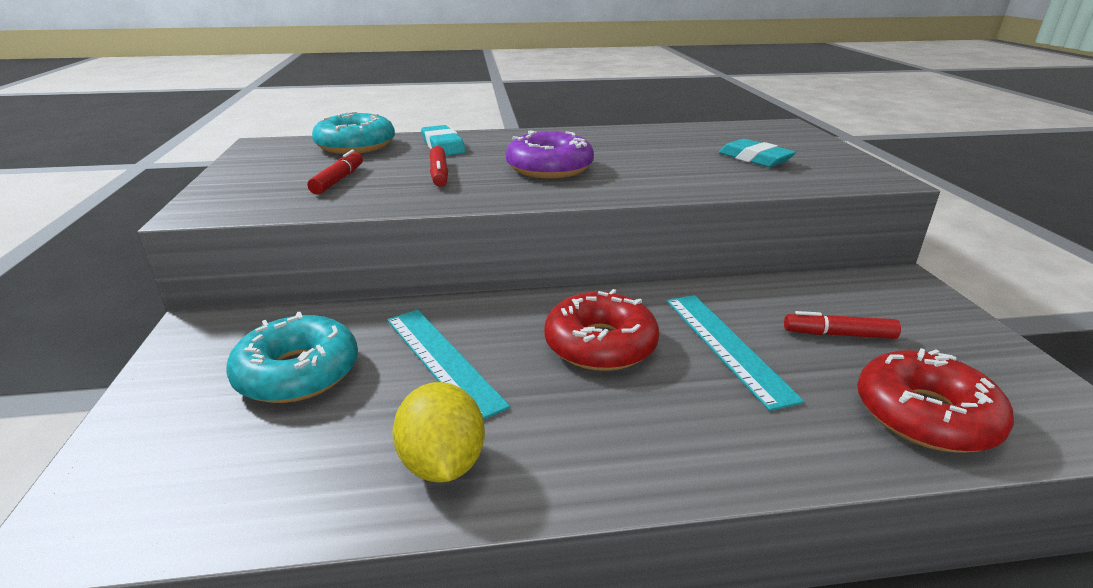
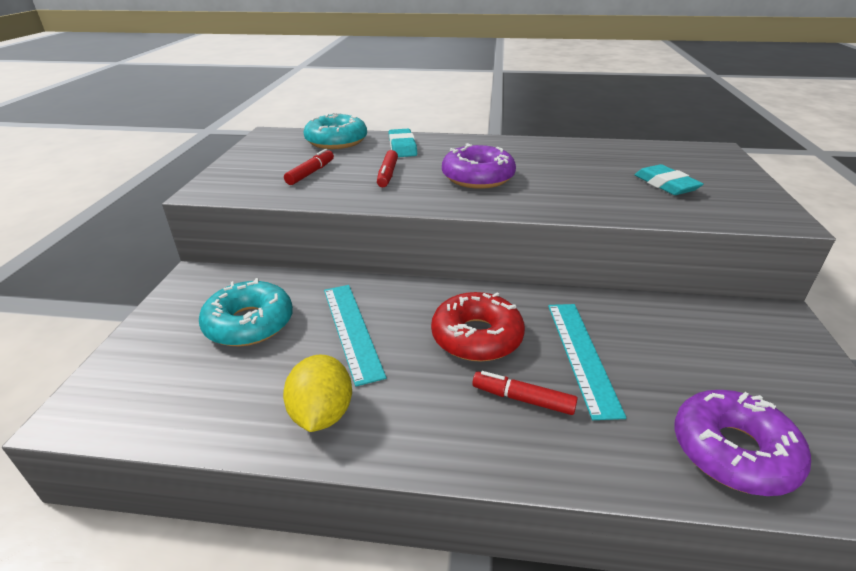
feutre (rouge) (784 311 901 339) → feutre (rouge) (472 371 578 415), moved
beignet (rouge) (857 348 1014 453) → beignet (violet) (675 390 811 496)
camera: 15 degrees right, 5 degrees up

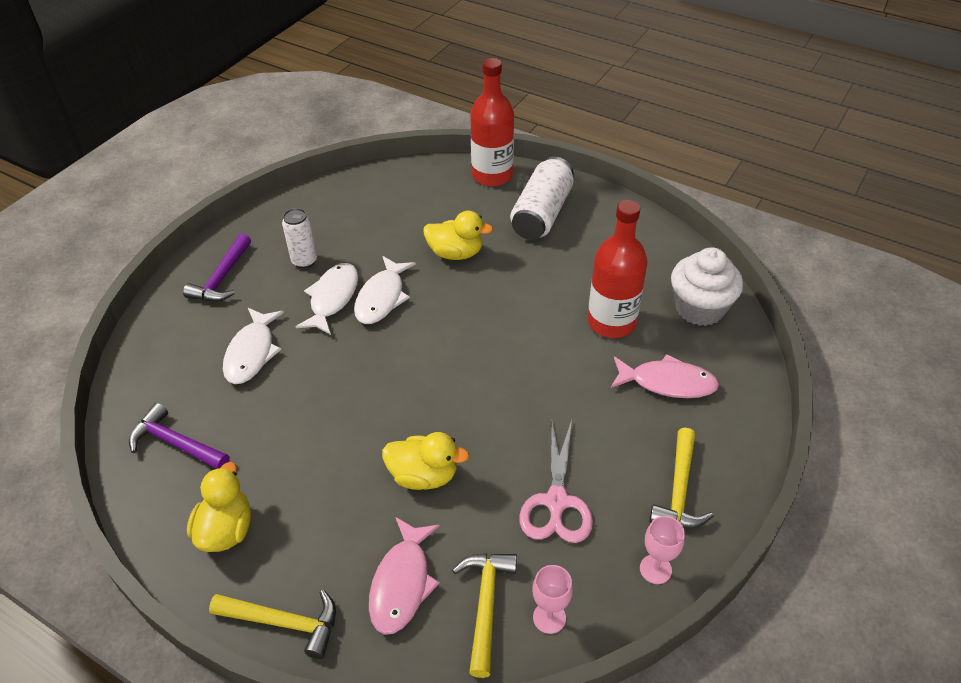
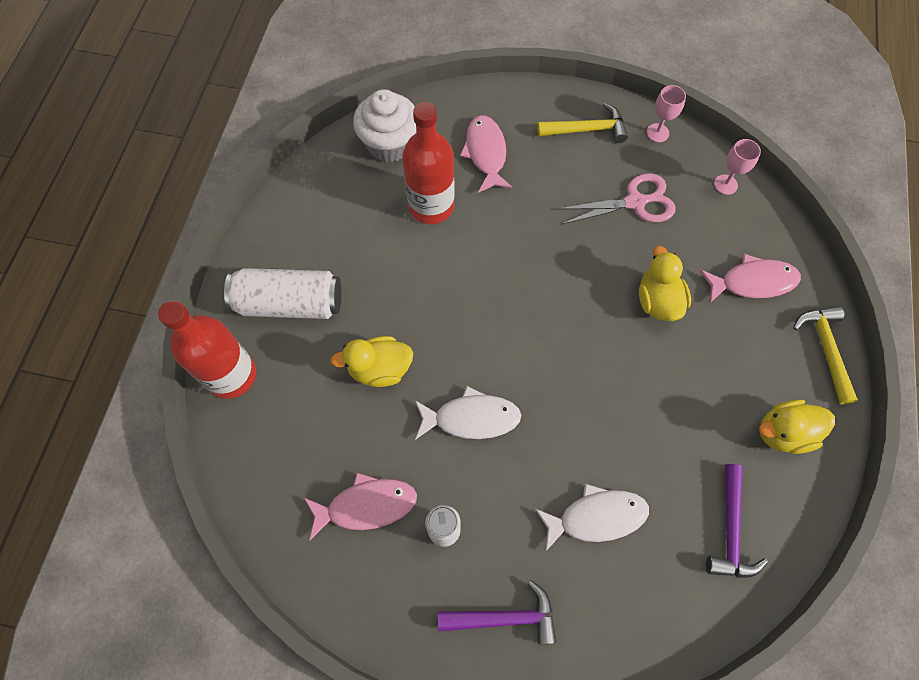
poisson (blanc) (296 263 358 335) → -
marteau (jaune) (452 554 517 678) → -
- → poisson (rose) (304 473 417 540)
canard (jaune) (423 211 493 260) → canard (jaune) (330 336 413 387), 90 degrees counterclockwise
camera: 110 degrees left, 20 degrees up

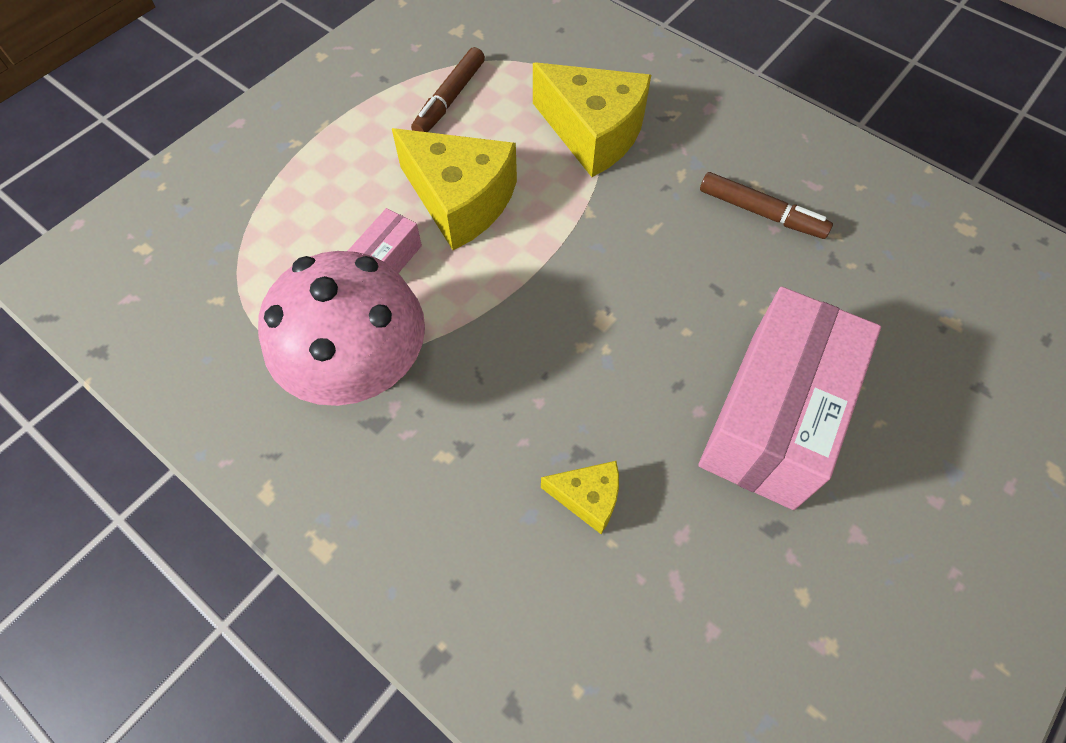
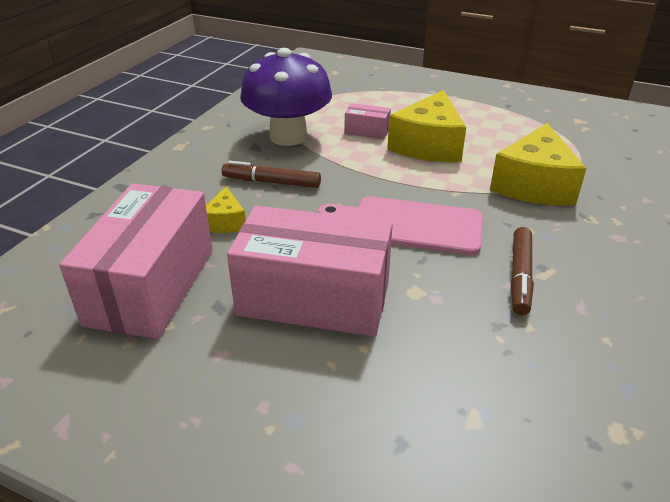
- → boîte (rose) (59 183 213 339)
- → planche à découper (rose) (318 196 483 255)
feutre (marron) (411 47 485 132) → feutre (marron) (222 161 321 188), moved
champignon (rose) (258 251 425 406) → champignon (violet) (240 48 332 146)
camera: 75 degrees right, 25 degrees down

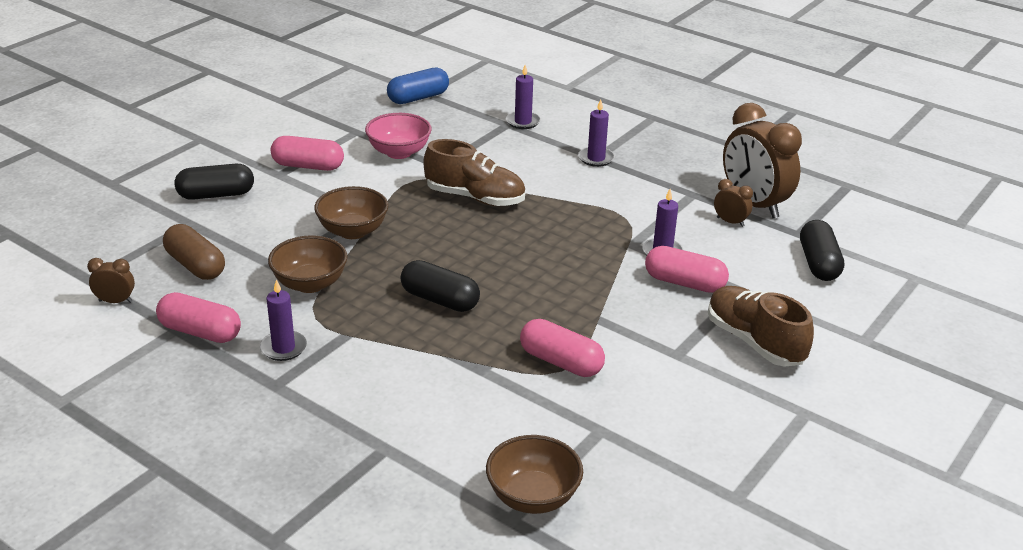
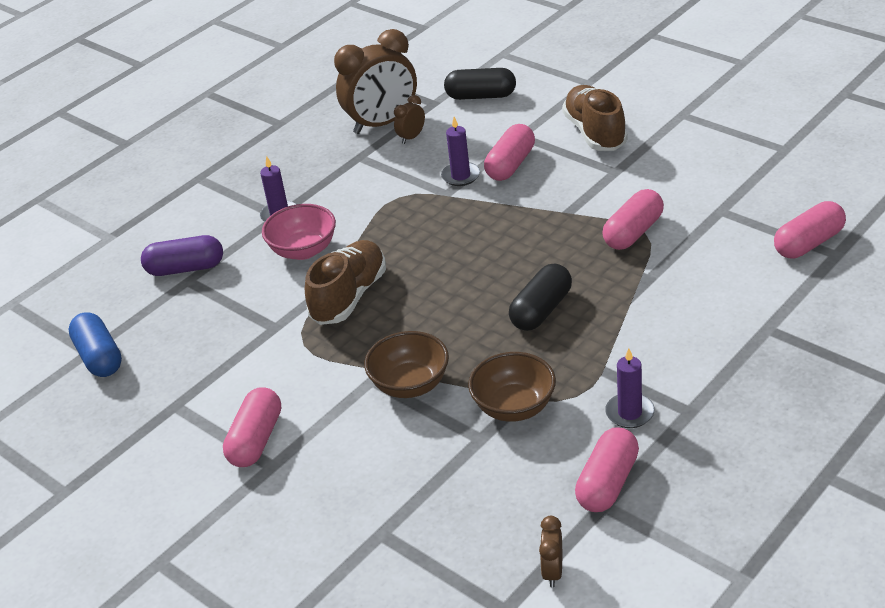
gélule (marron) (163 224 225 280) → -
gélule (noir) (175 164 254 200) → -
bol (rose) (365 113 432 159) → bol (rose) (262 204 336 260), moved
bol (marron) (486 435 583 514) → gélule (rose) (774 201 846 258)
bougie (violet) (506 65 541 129) → gélule (violet) (141 235 223 276)
chaussure (marron) (708 286 814 367) → chaussure (marron) (562 85 627 151), 105 degrees clockwise
camera: 80 degrees left, 5 degrees up

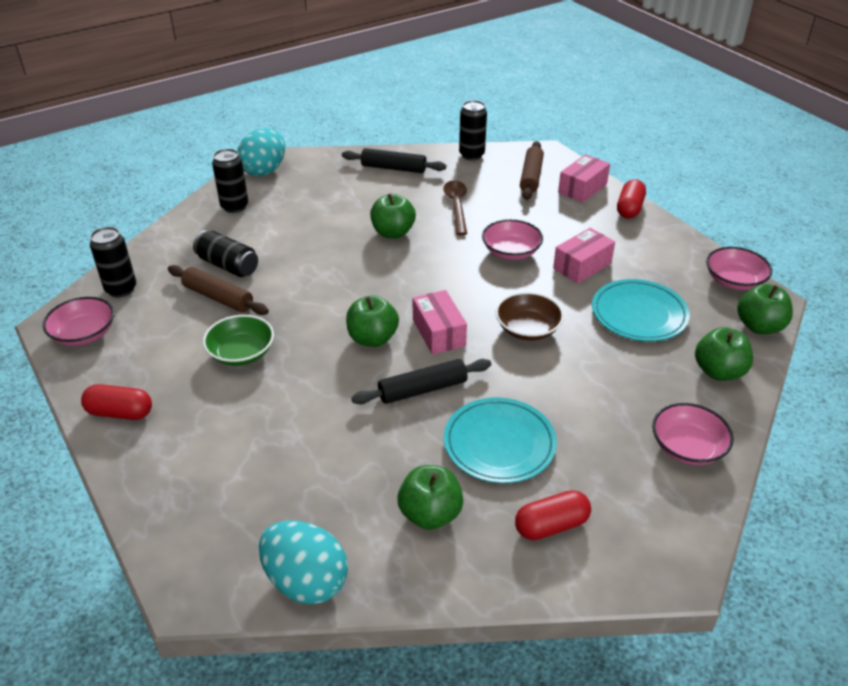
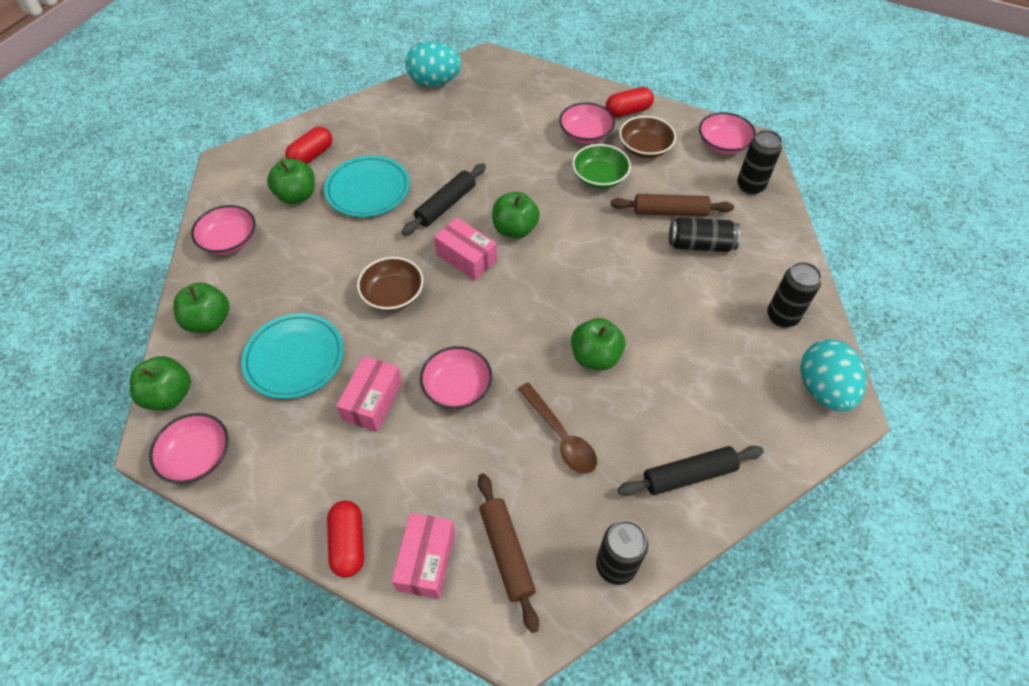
- → bol (rose) (559 102 615 144)
- → bol (marron) (619 116 676 158)
pomme (vert) (397 465 463 530) → pomme (vert) (267 159 315 204), moved
camera: 150 degrees right, 15 degrees up

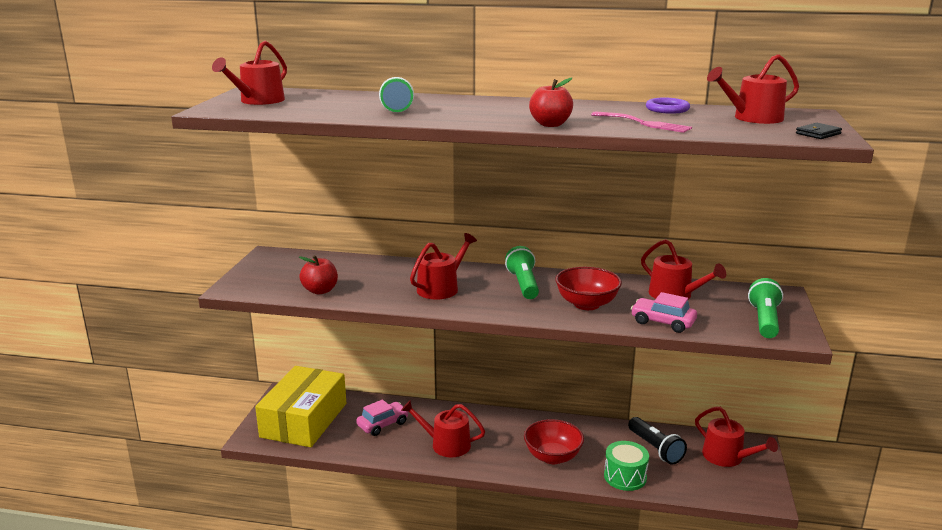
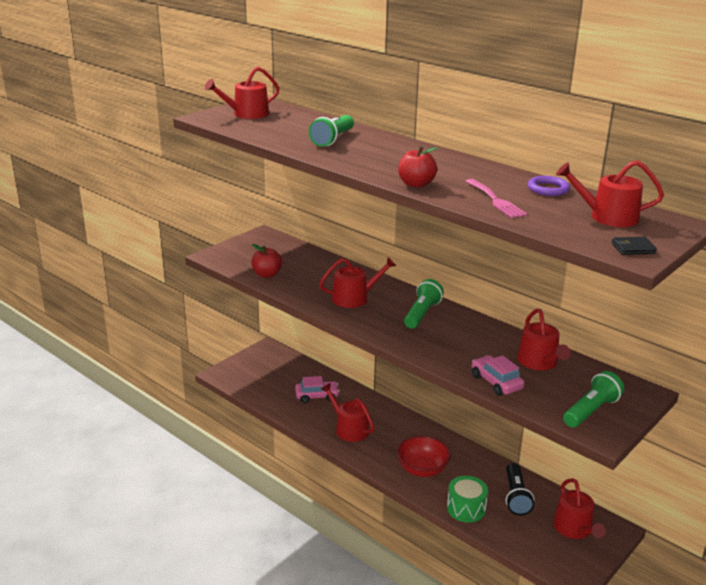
boîte (jaune) (255 366 346 447) → -
bol (rouge) (555 267 622 310) → -
camera: 30 degrees right, 5 degrees up

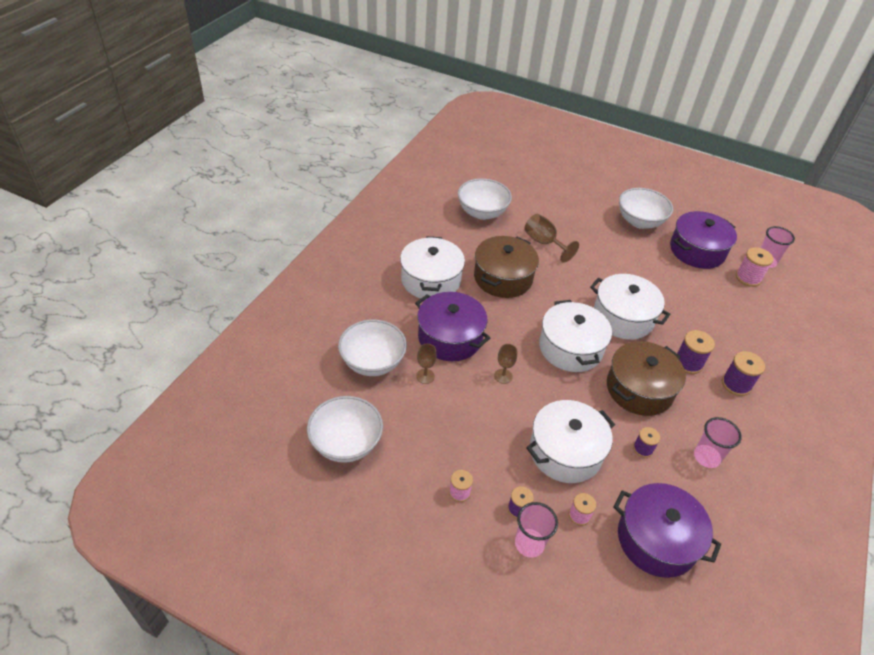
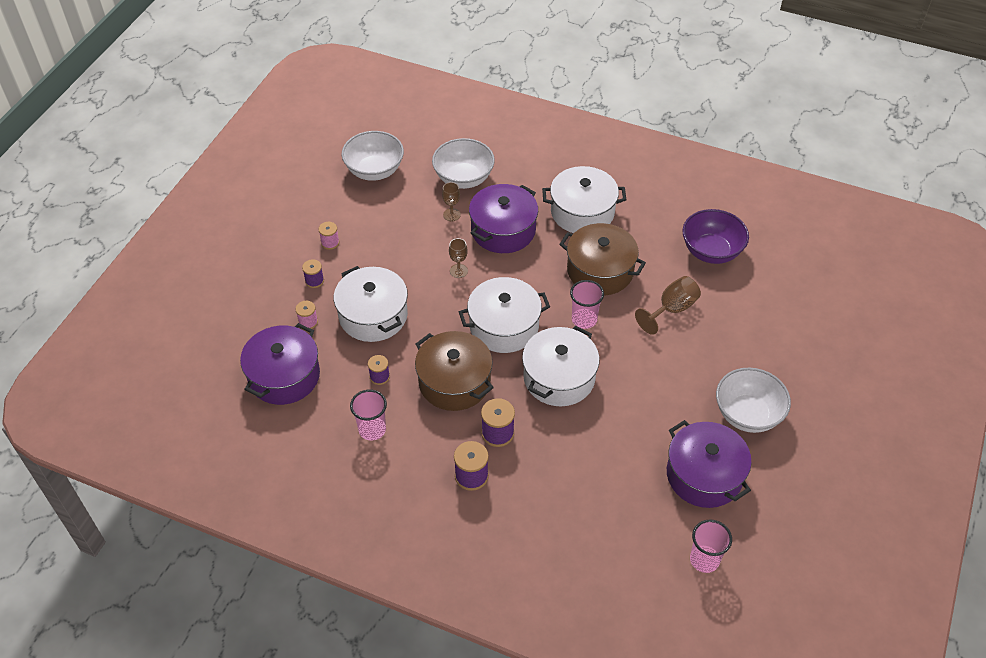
bobine (rose) (736 247 773 287) → -
gobelet (rose) (515 502 558 558) → gobelet (rose) (570 280 604 329), moved
bol (blanc) (458 178 512 220) → bol (violet) (682 209 749 264)
camera: 90 degrees right, 5 degrees up

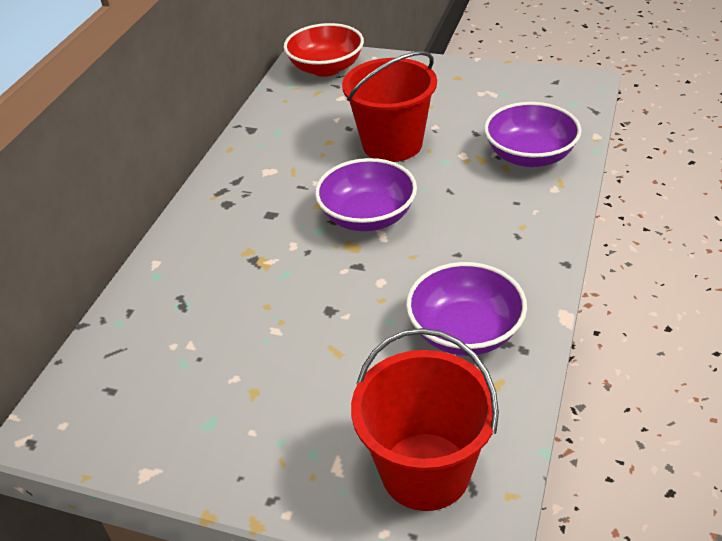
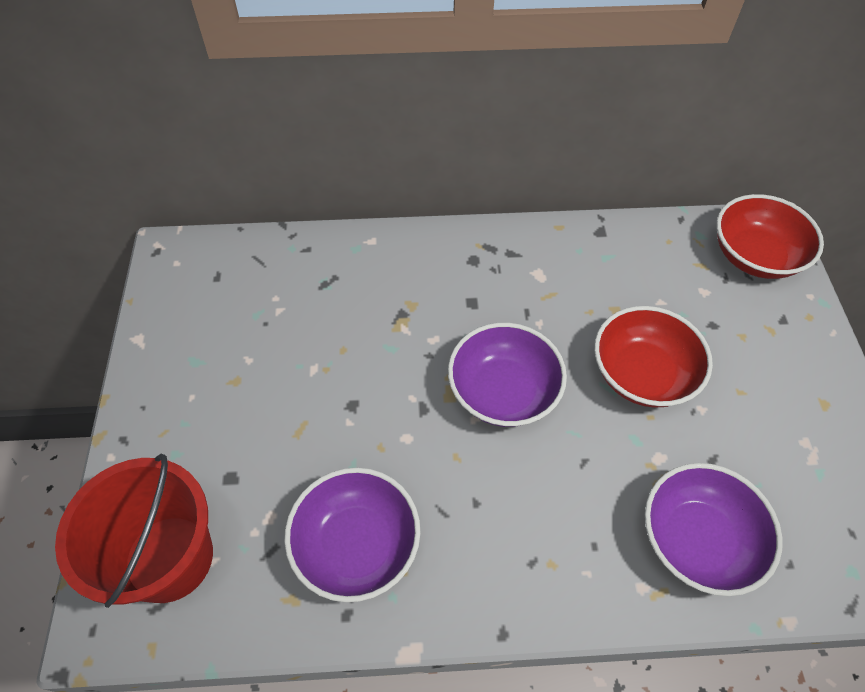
seau (rouge) (342 51 437 162) → bol (rouge) (594 306 713 408)
camera: 65 degrees right, 15 degrees up

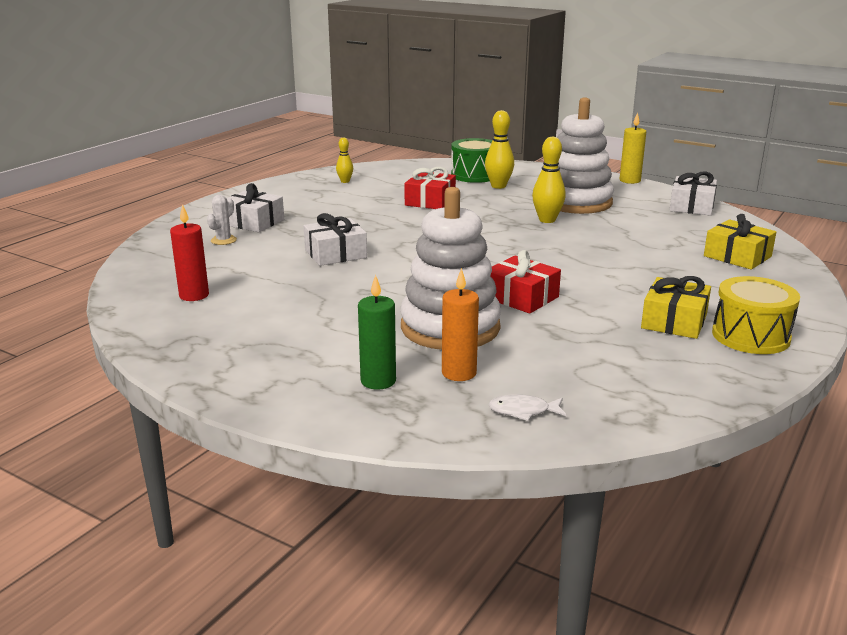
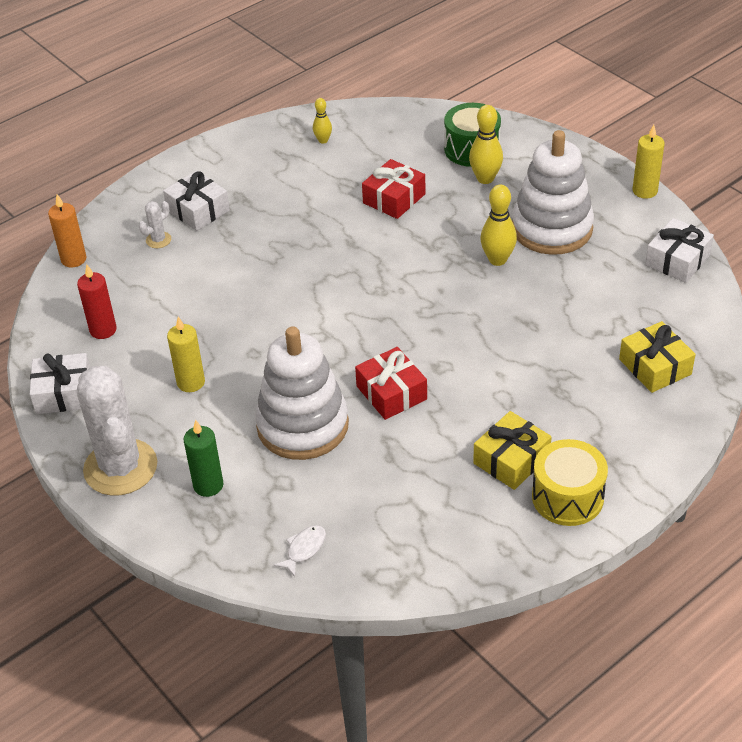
- → cactus (blanc) (77 366 157 496)
- → bougie (jaune) (167 316 205 392)
cadeau (blanc) (304 213 367 266) → cadeau (blanc) (30 353 90 414), moved
bougie (orange) (442 268 479 381) → bougie (orange) (48 194 86 268), moved
poisson (blanc) (489 394 566 421) → poisson (blanc) (274 525 326 577), 105 degrees clockwise
camera: 20 degrees right, 20 degrees up

